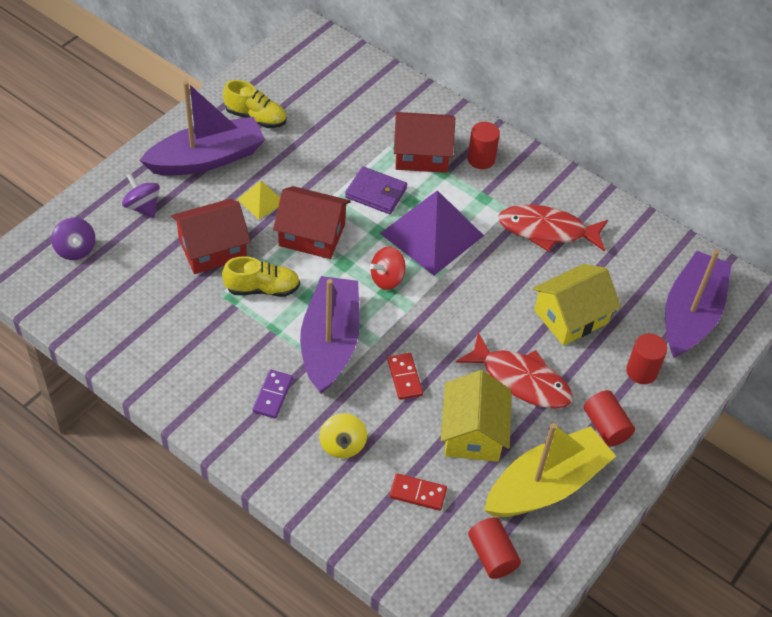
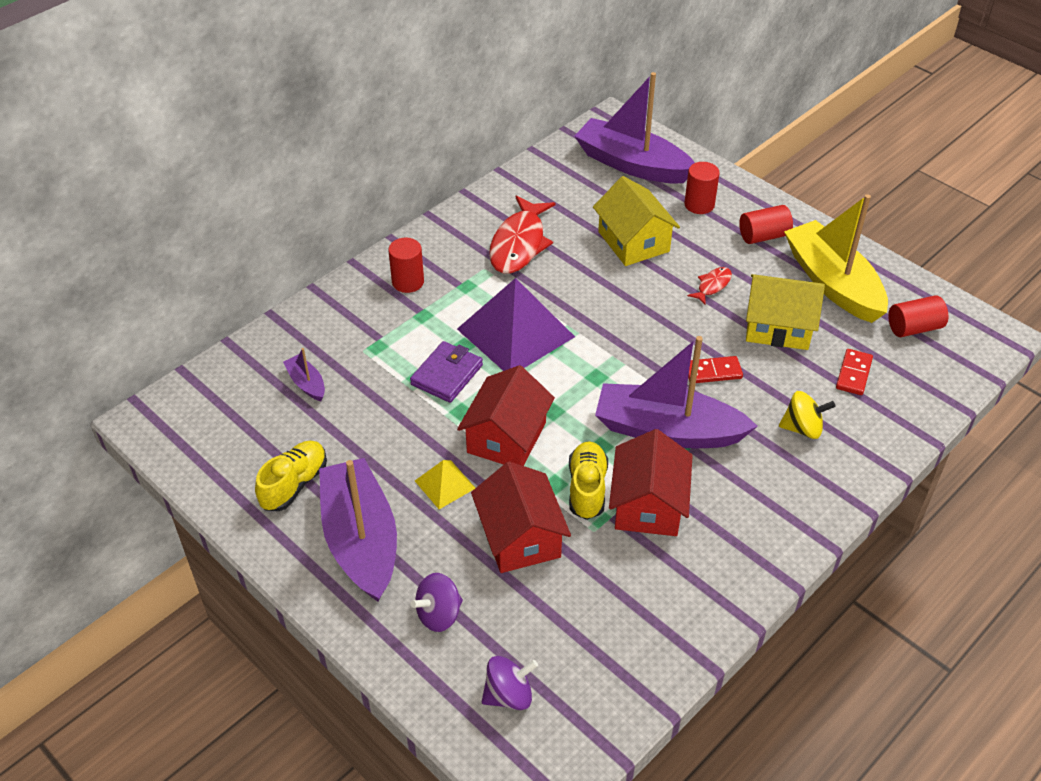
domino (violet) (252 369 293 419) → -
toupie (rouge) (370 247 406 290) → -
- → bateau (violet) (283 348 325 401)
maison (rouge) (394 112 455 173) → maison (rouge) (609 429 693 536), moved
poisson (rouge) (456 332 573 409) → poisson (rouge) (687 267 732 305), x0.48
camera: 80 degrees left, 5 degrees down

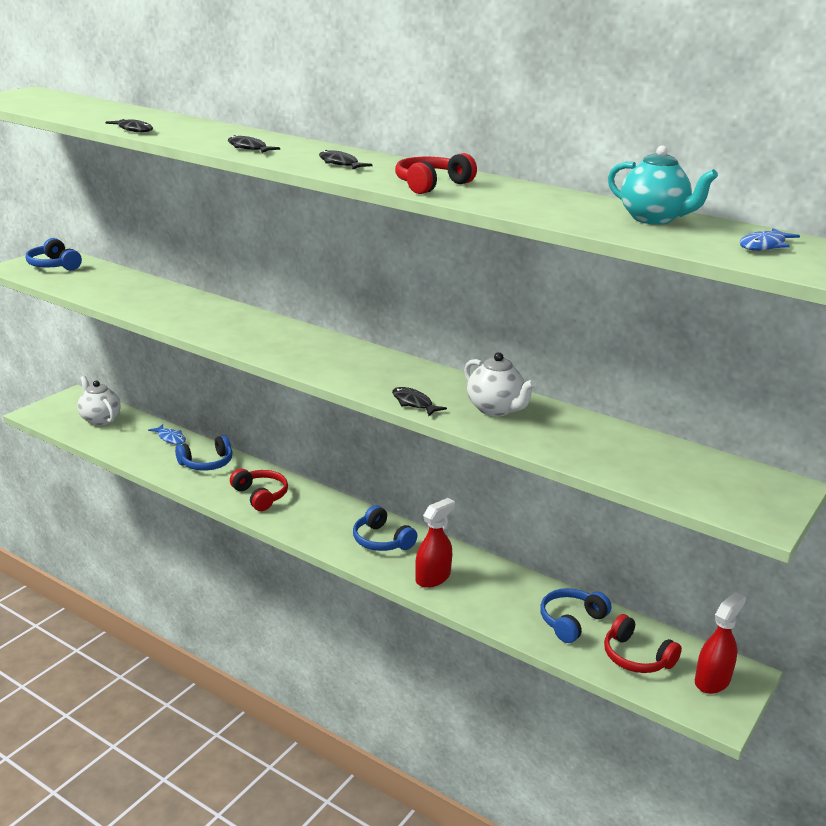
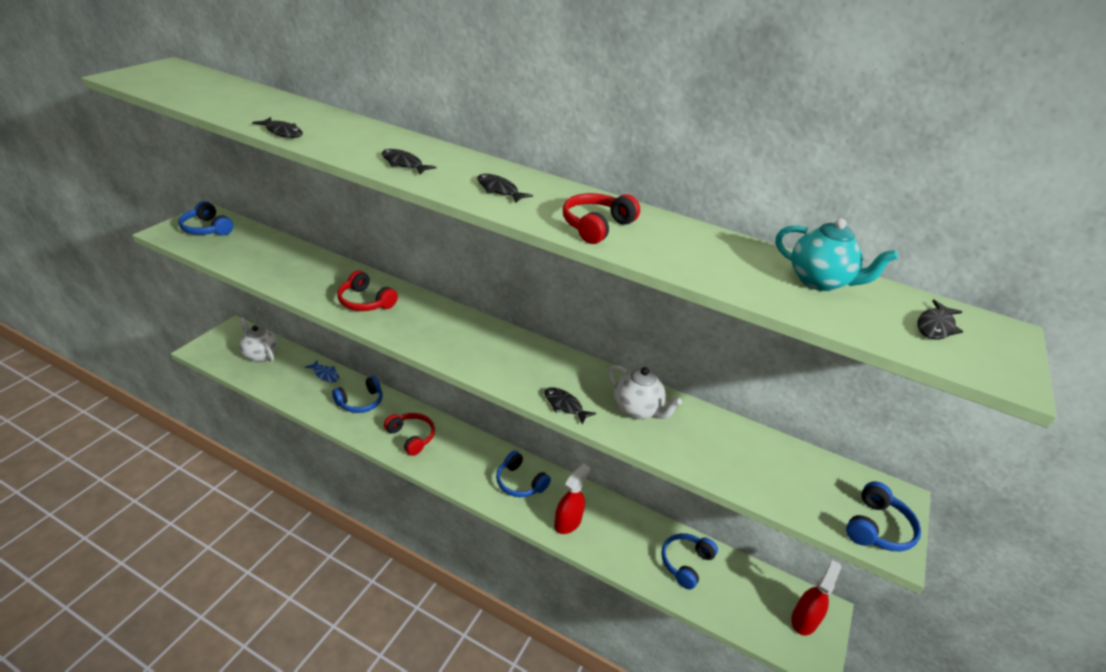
- → casque audio (bleu) (846 482 921 551)
casque audio (rouge) (604 614 682 673) → casque audio (rouge) (337 270 398 311), moved
poisson (bleu) (740 228 800 251) → poisson (noir) (918 300 964 340)
camera: 10 degrees left, 10 degrees up

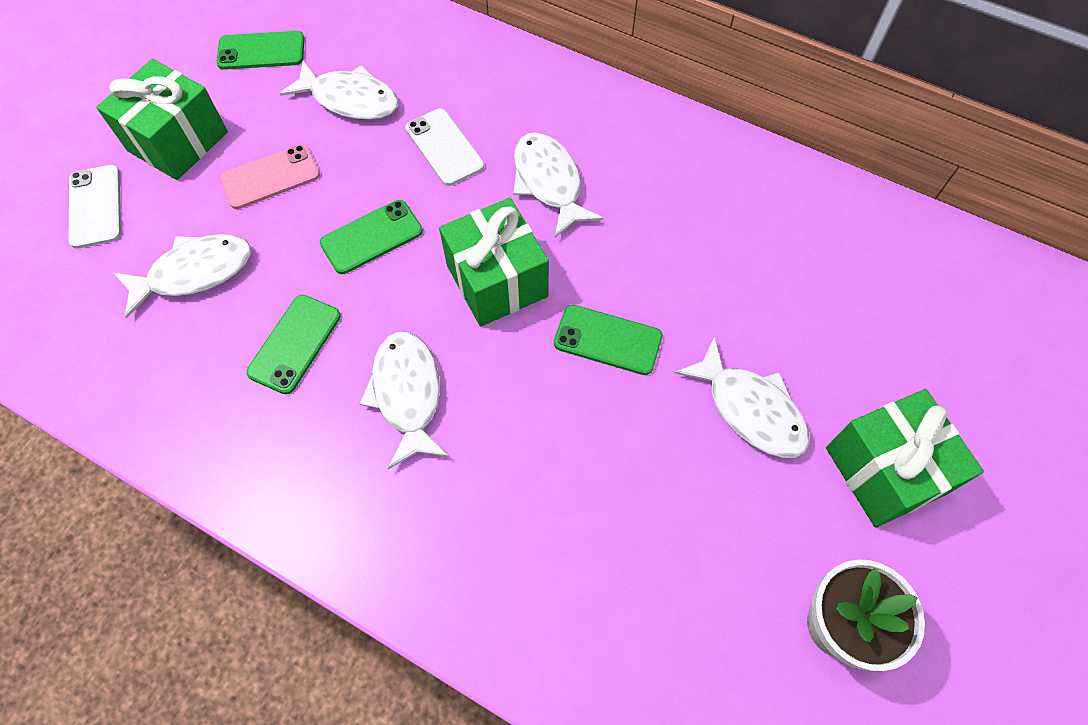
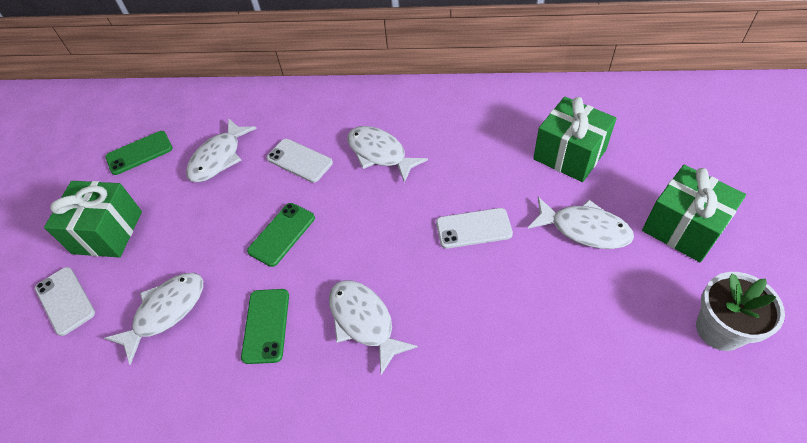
téléphone (rose) (220 144 320 209) → -
cadeau (vert) (439 198 549 327) → cadeau (vert) (533 96 617 182), moved
téléphone (vert) (554 305 663 375) → téléphone (blanc) (436 208 513 249)
poisson (blanc) (279 61 399 120) → poisson (blanc) (186 118 257 182), 120 degrees clockwise
camera: 20 degrees left, 10 degrees down

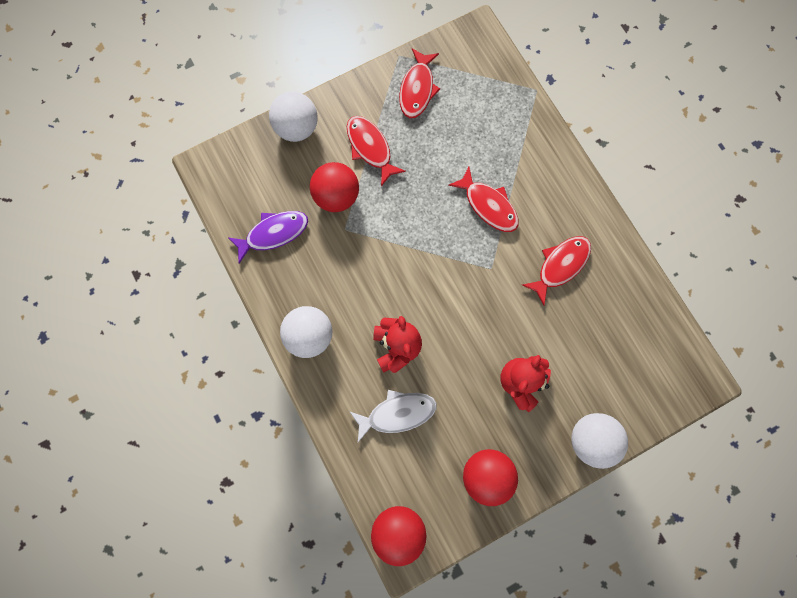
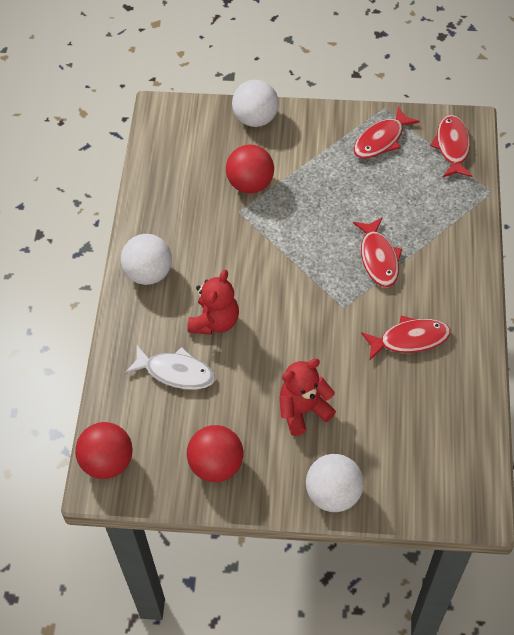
poisson (violet) (227 211 308 263) → -
poisson (rouge) (347 116 406 186) → poisson (rouge) (430 115 472 177), moved
camera: 35 degrees right, 20 degrees down

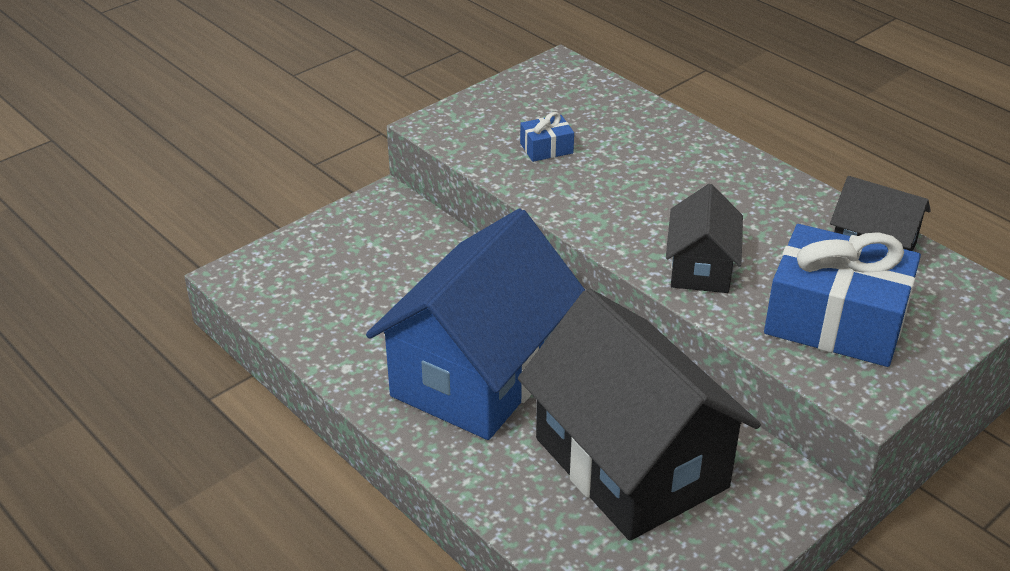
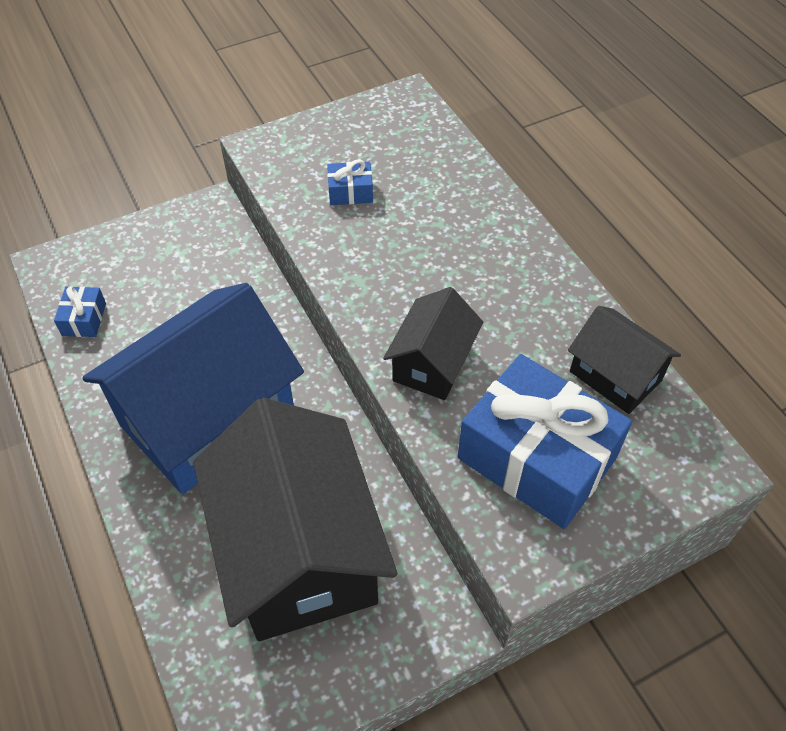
- → cadeau (bleu) (54 286 106 337)
camera: 15 degrees right, 15 degrees up

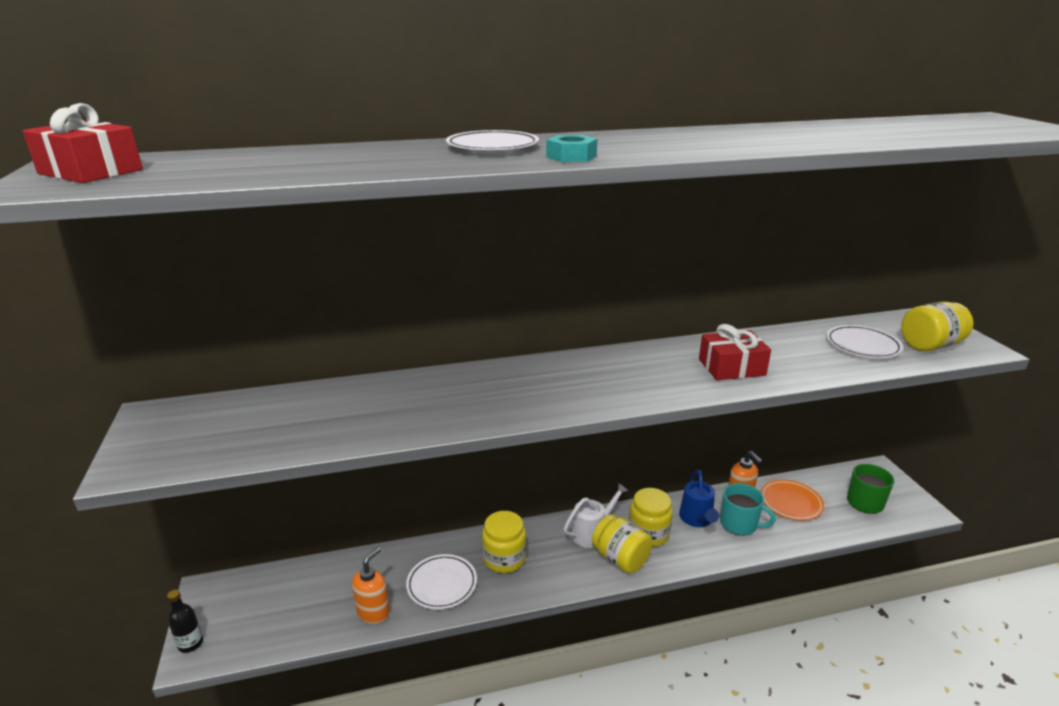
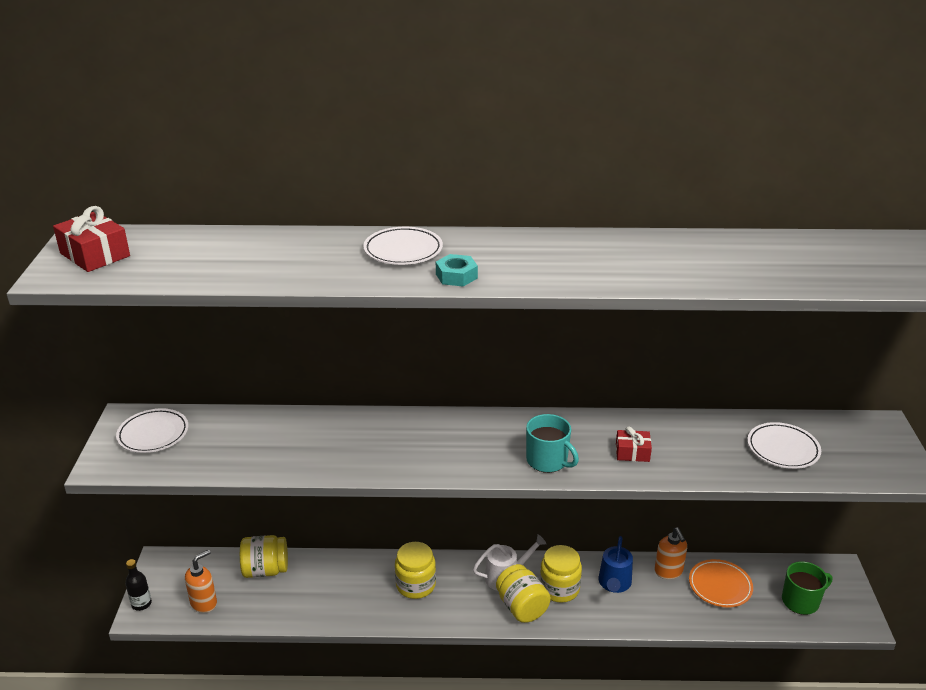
distributeur de savon (orange) (352 547 390 624) → distributeur de savon (orange) (185 549 217 613), moved
assiette (blanc) (406 554 477 610) → assiette (blanc) (116 408 188 453), moved
tasse (turquoise) (720 483 776 536) → tasse (turquoise) (526 414 579 473), moved
bocal (jaune) (901 302 973 351) → bocal (jaune) (240 535 288 578), moved
cadeau (rouge) (699 324 771 380) → cadeau (rouge) (616 426 652 462), x0.64
camera: 15 degrees right, 5 degrees up

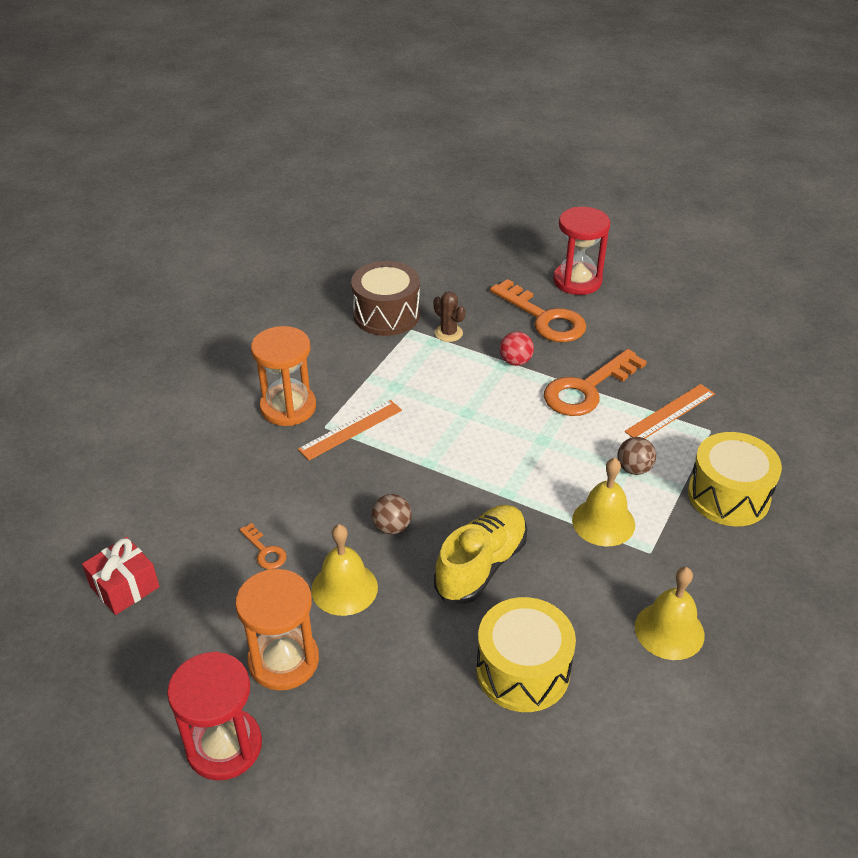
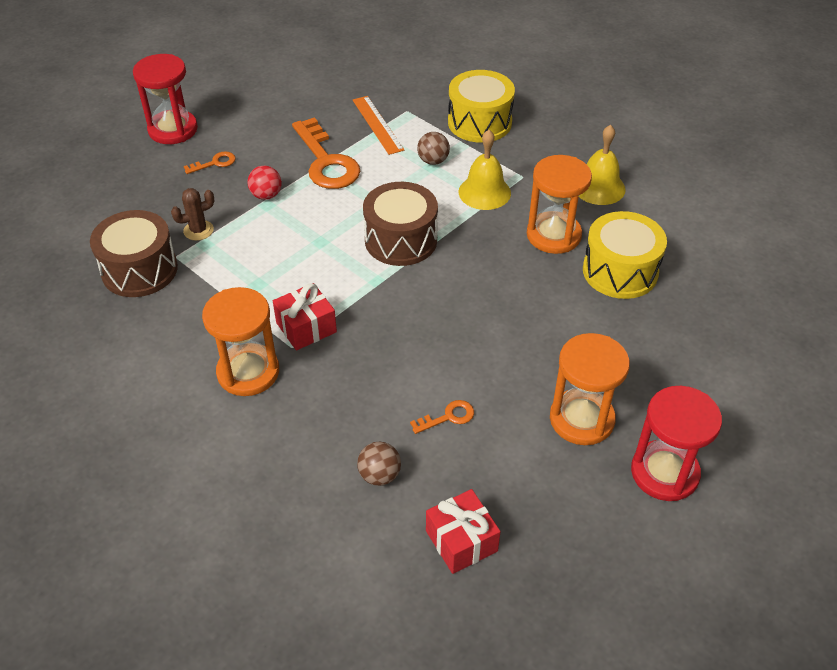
cloche (jaune) (311 524 378 616) → -
chaussure (jaune) (434 505 527 604) → -
- → tambour (marron) (363 182 438 266)
- → sablier (orange) (527 155 592 254)
balle (marron) (371 494 412 534) → balle (marron) (357 442 401 486), moved
règle (orange) (298 400 402 460) → cadeau (rouge) (273 283 337 351)
clé (orange) (490 279 587 342) → clé (orange) (184 151 236 174), x0.45
camera: 75 degrees left, 5 degrees up

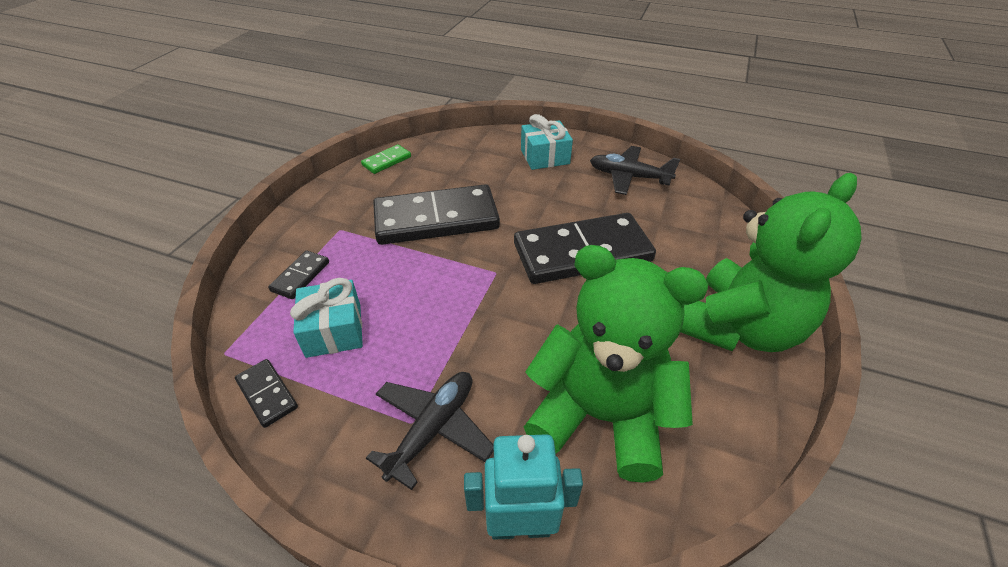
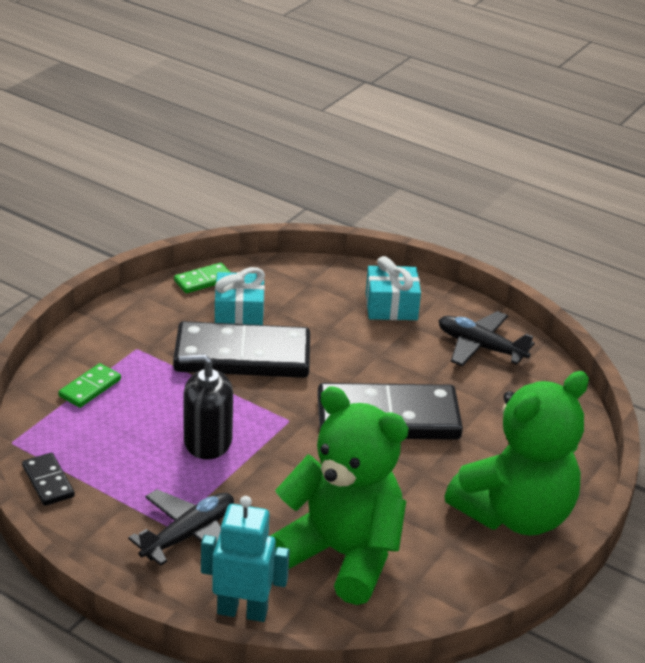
- → distributeur de savon (noir) (179 354 233 459)
cadeau (turquoise) (290 278 363 358) → cadeau (turquoise) (215 267 265 325), moved
domino (noir) (268 250 329 299) → domino (vert) (58 363 121 408)
camera: 10 degrees right, 10 degrees down

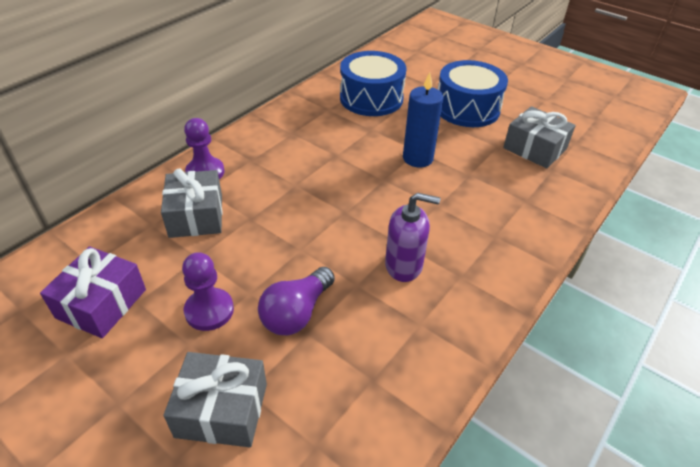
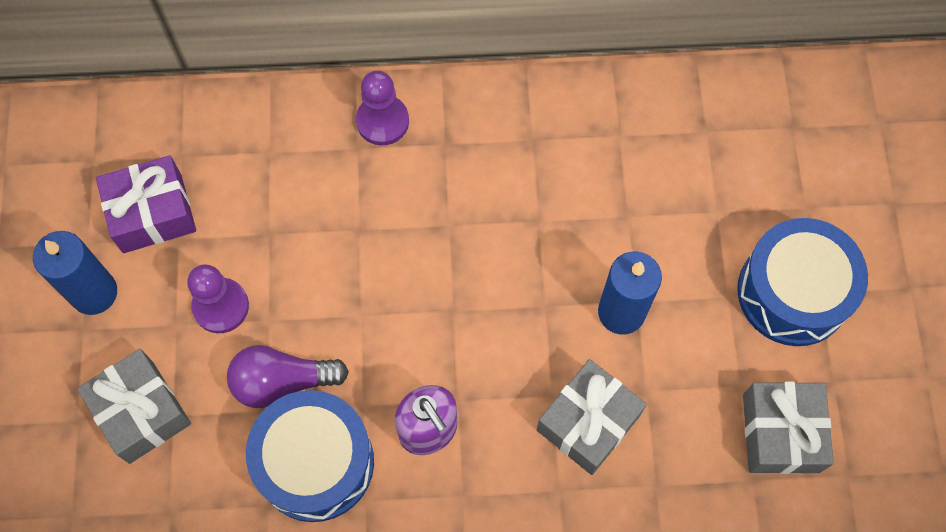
- → bougie (bleu) (33 231 117 315)
cadeau (gris) (161 168 222 238) → cadeau (gris) (537 359 647 475), moved
tambour (bleu) (340 51 406 116) → tambour (bleu) (246 390 374 522), moved
camera: 50 degrees right, 25 degrees up

